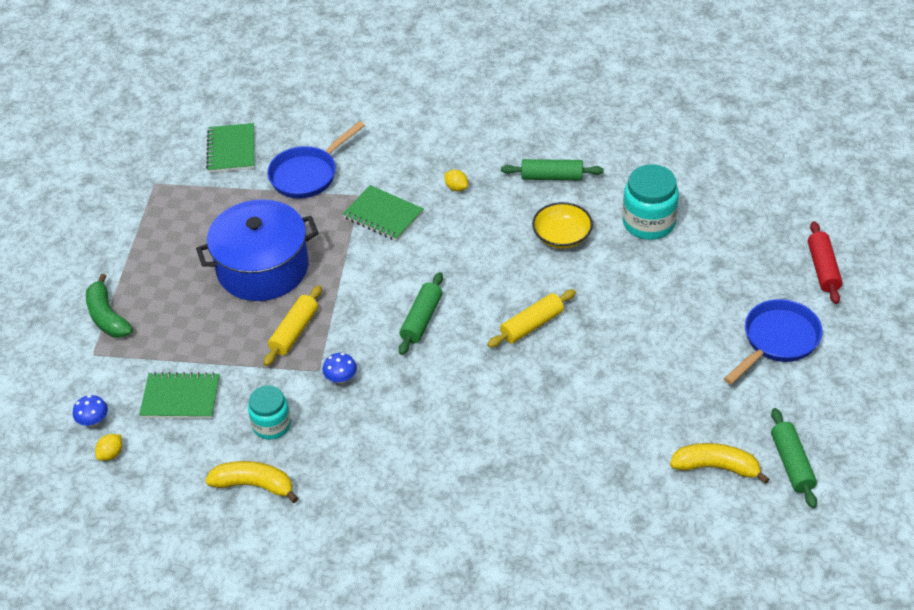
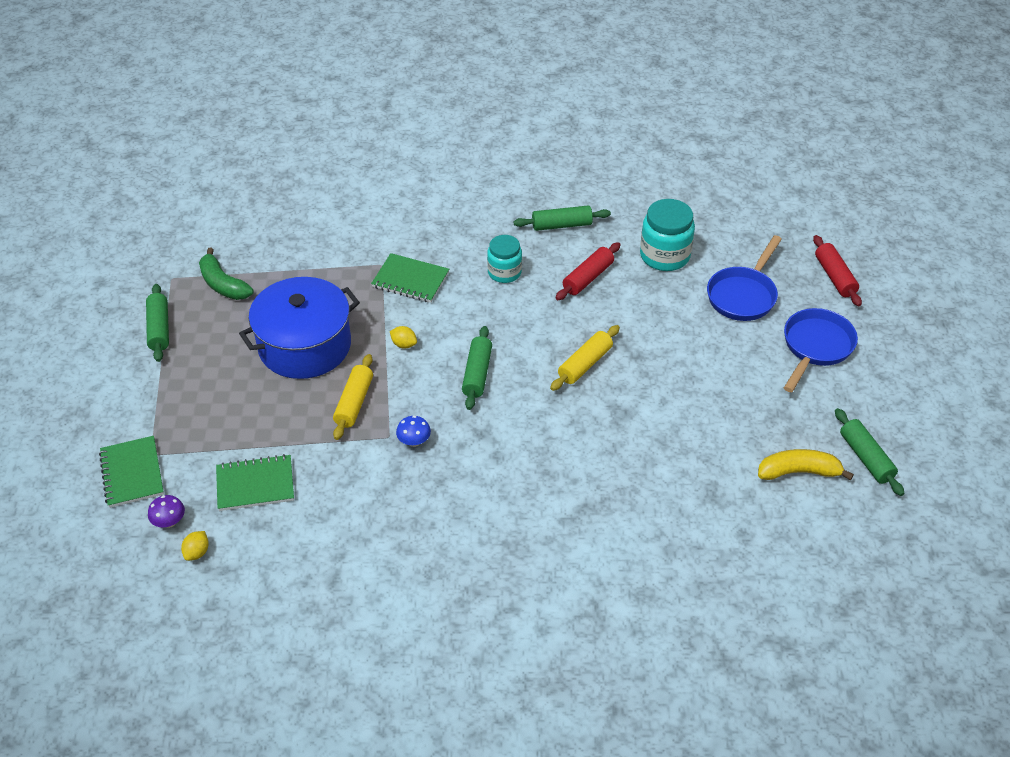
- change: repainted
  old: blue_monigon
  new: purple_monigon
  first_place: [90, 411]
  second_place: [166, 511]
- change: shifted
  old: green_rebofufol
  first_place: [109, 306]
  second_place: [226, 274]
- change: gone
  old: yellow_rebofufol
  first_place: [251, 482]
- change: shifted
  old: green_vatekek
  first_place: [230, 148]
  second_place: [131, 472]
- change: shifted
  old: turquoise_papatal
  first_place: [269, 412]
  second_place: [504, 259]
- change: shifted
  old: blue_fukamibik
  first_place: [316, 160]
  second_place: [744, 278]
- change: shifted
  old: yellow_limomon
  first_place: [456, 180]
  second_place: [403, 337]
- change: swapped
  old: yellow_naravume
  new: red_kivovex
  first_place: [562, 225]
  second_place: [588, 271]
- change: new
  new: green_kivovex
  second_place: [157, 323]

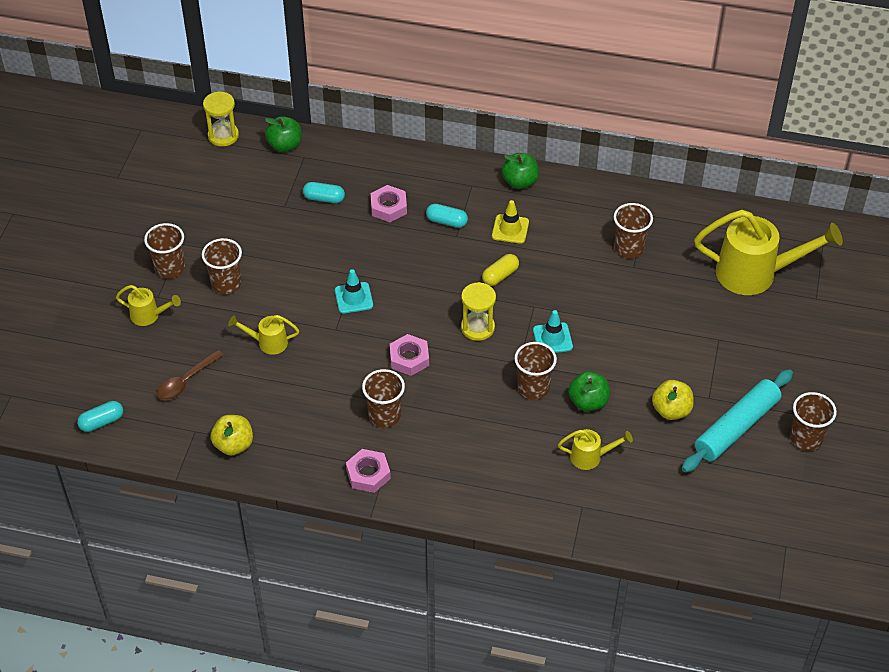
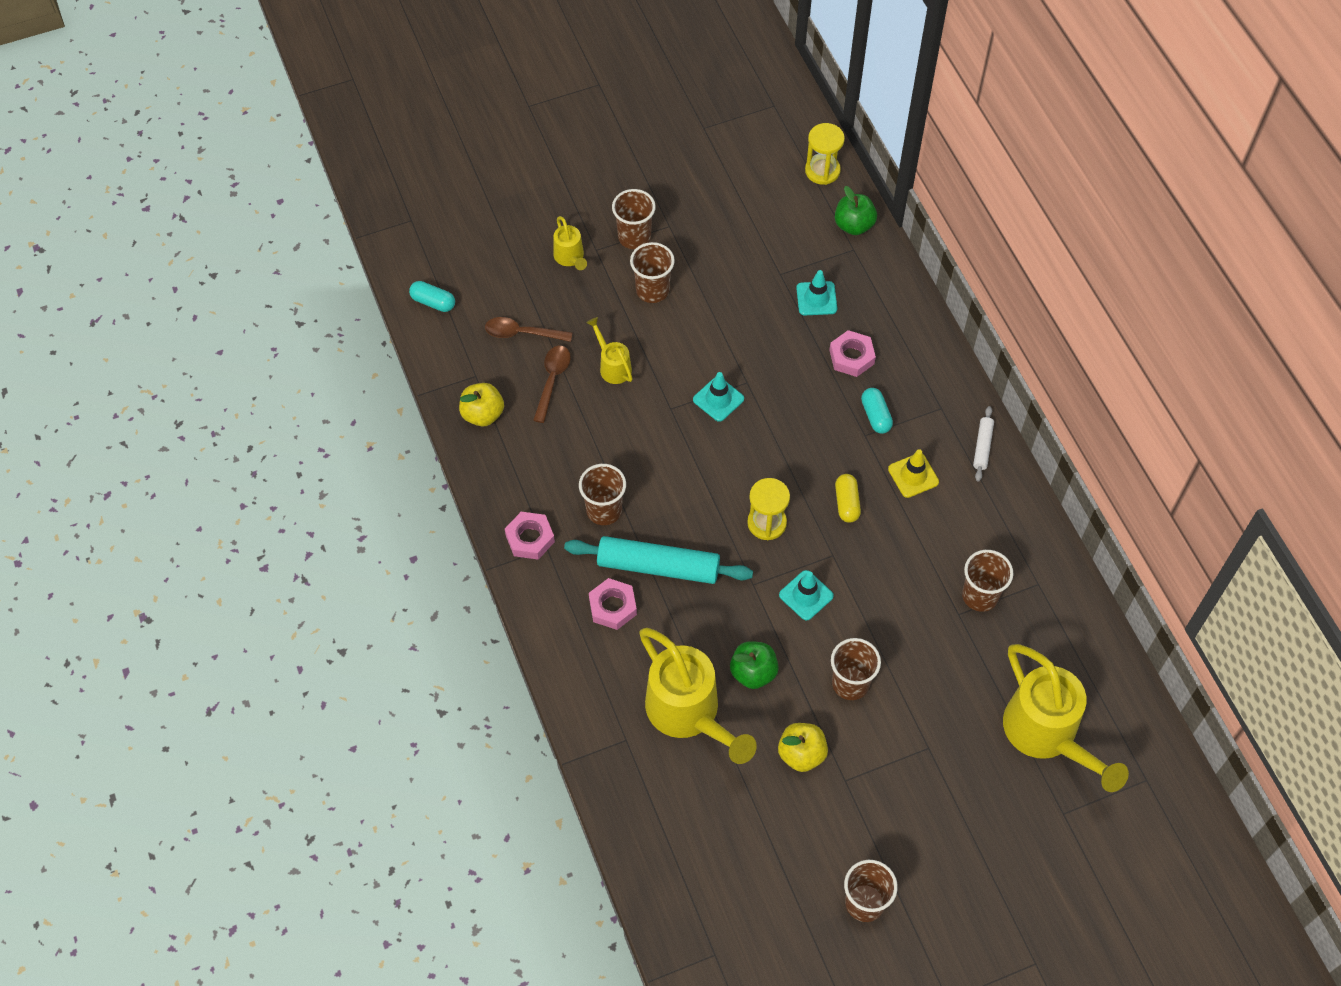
- change: swapped
  old: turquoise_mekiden
  new: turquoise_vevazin
  first_place: [324, 192]
  second_place: [816, 292]
- change: shifted
  old: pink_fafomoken
  first_place: [409, 355]
  second_place: [613, 604]
- change: rotated
  old: yellow_mekiden
  first_place: [500, 270]
  second_place: [848, 498]
  degrees: 75
- change: swapped
  old: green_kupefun
  new: white_kivovex
  first_place: [520, 171]
  second_place: [983, 444]
- change: shifted
  old: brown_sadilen
  first_place: [535, 371]
  second_place: [856, 669]
- change: scaled
  old: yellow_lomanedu
  first_place: [595, 449]
  second_place: [698, 696]
  factor: 2.09
- change: shifted
  old: turquoise_kivovex
  first_place: [737, 420]
  second_place: [658, 560]
- change: new
  new: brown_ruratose
  second_place: [552, 384]

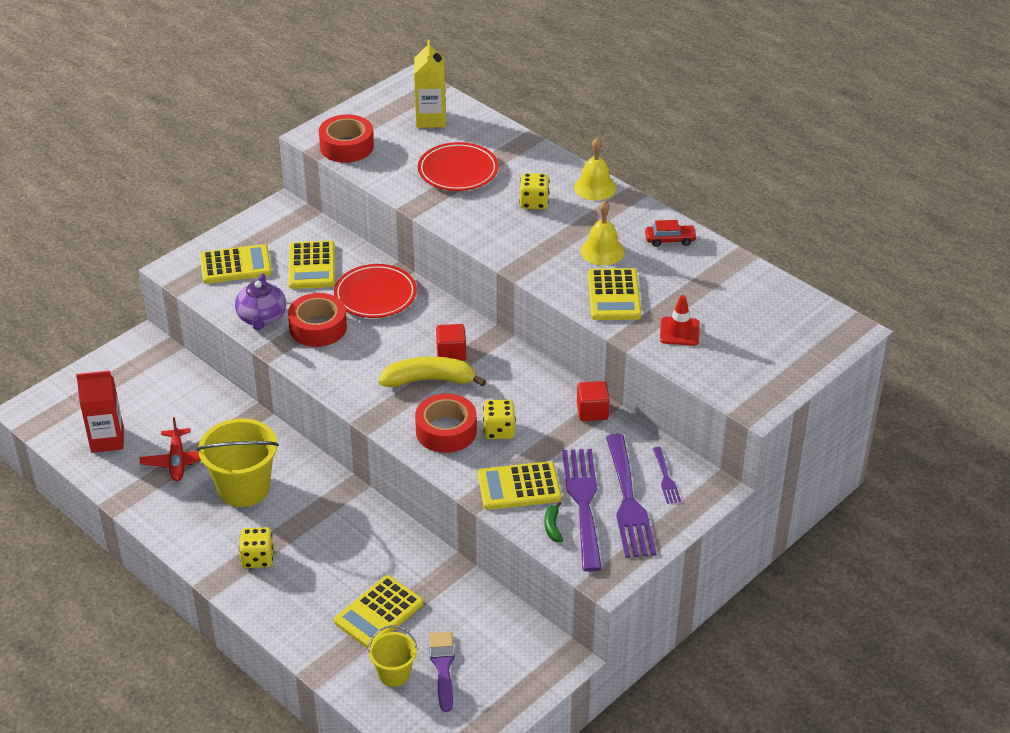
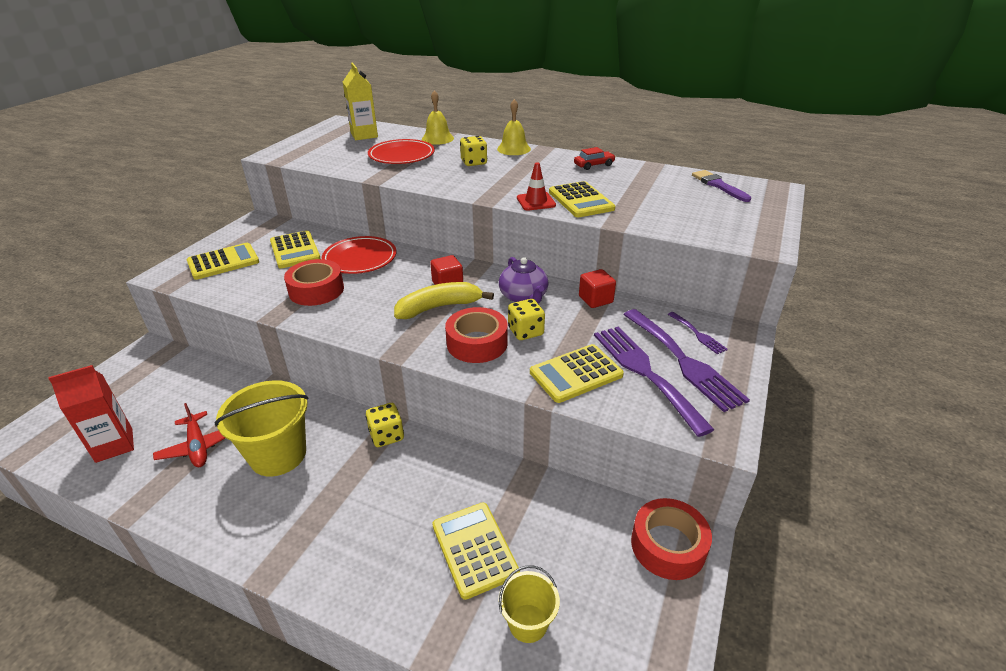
- change: shifted
  old: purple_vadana
  first_place: [260, 301]
  second_place: [524, 280]
- change: shifted
  old: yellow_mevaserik
  first_place: [256, 547]
  second_place: [385, 425]
- change: shifted
  old: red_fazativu
  first_place: [346, 138]
  second_place: [671, 539]
- change: rotated
  old: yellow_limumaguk
  first_place: [378, 611]
  second_place: [476, 551]
  degrees: 135
- change: shifted
  old: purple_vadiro
  first_place: [442, 671]
  second_place: [721, 186]
- change: gone
  old: green_rebofufol
  first_place: [553, 522]
- change: shifted
  old: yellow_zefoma
  first_place: [602, 233]
  second_place: [438, 117]
- change: shifted
  old: red_vevazin
  first_place: [680, 320]
  second_place: [536, 186]

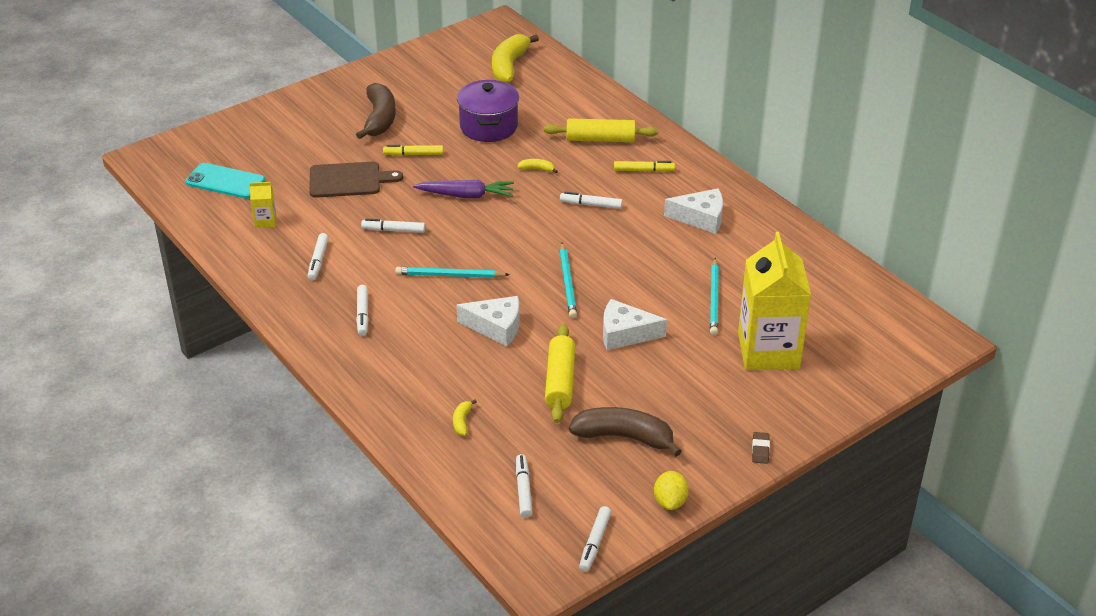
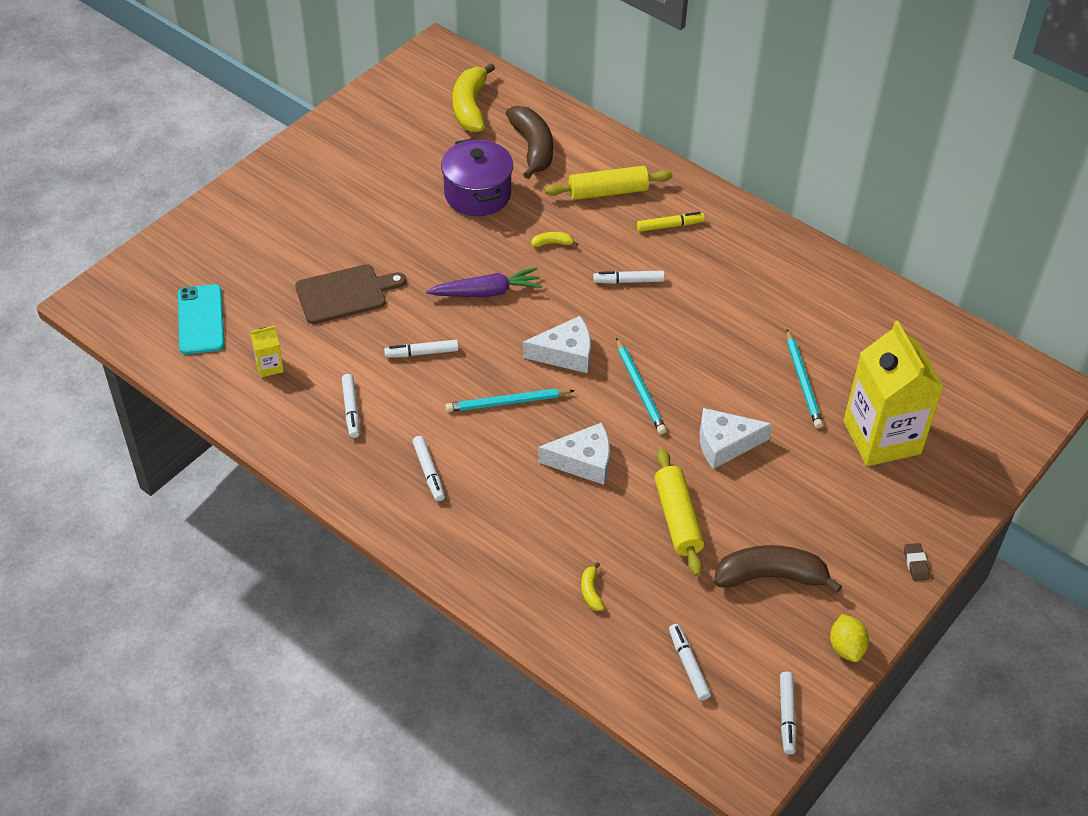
- change: rotated
  old: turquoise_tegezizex
  first_place: [225, 181]
  second_place: [201, 319]
  degrees: 75
- change: shifted
  old: brown_rebofufol
  first_place: [376, 111]
  second_place: [529, 142]
- change: gone
  old: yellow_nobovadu
  first_place: [413, 150]
- change: shifted
  old: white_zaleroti
  first_place: [693, 211]
  second_place: [557, 344]

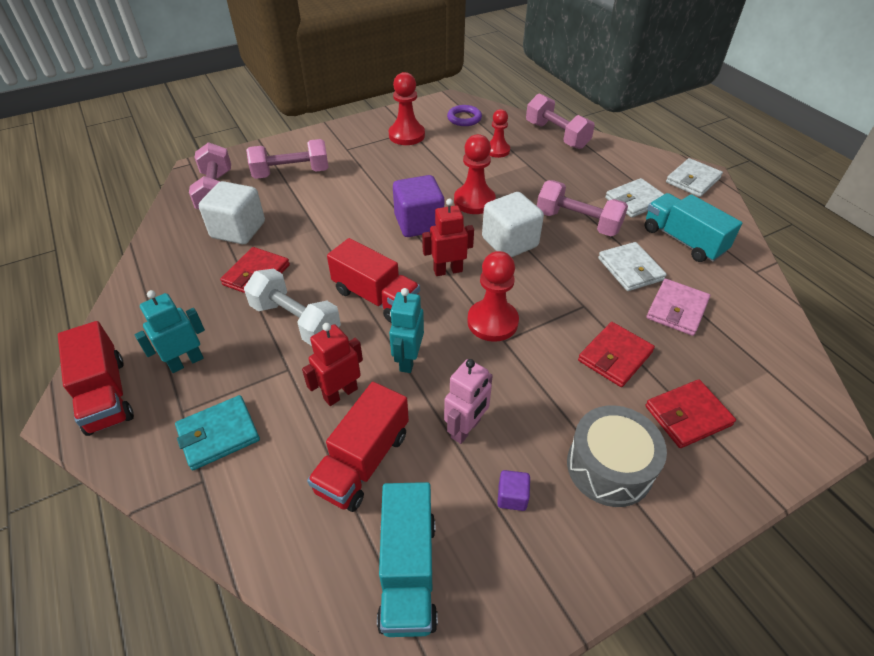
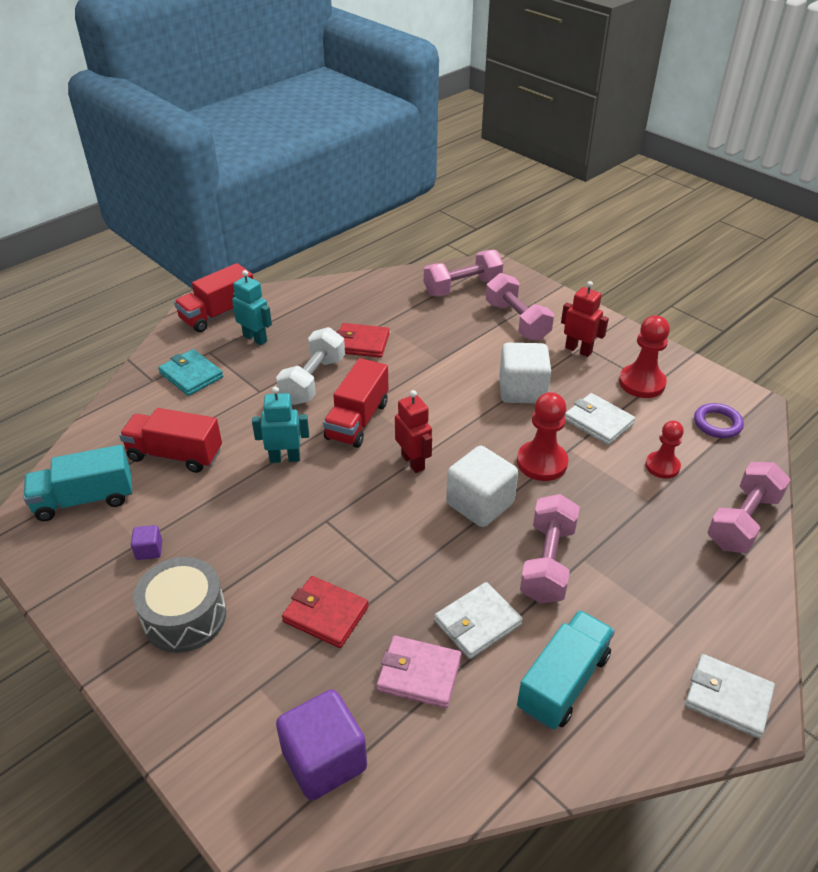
- change: shifted
  old: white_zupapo
  first_place: [232, 212]
  second_place: [525, 373]
- change: shifted
  old: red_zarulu
  first_place: [332, 364]
  second_place: [585, 319]
- change: shifted
  old: purple_zupapo
  first_place: [418, 206]
  second_place: [321, 745]
- change: gone
  old: pink_zarulu
  first_place: [468, 401]
- change: gone
  old: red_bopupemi
  first_place: [493, 296]
- change: shifted
  old: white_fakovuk
  first_place: [634, 198]
  second_place: [600, 419]
- change: gone
  old: red_fakovuk
  first_place: [690, 413]

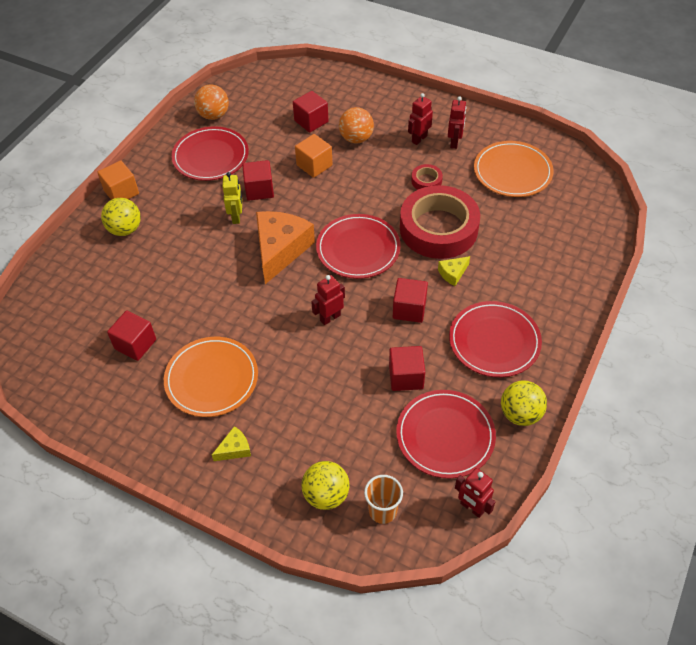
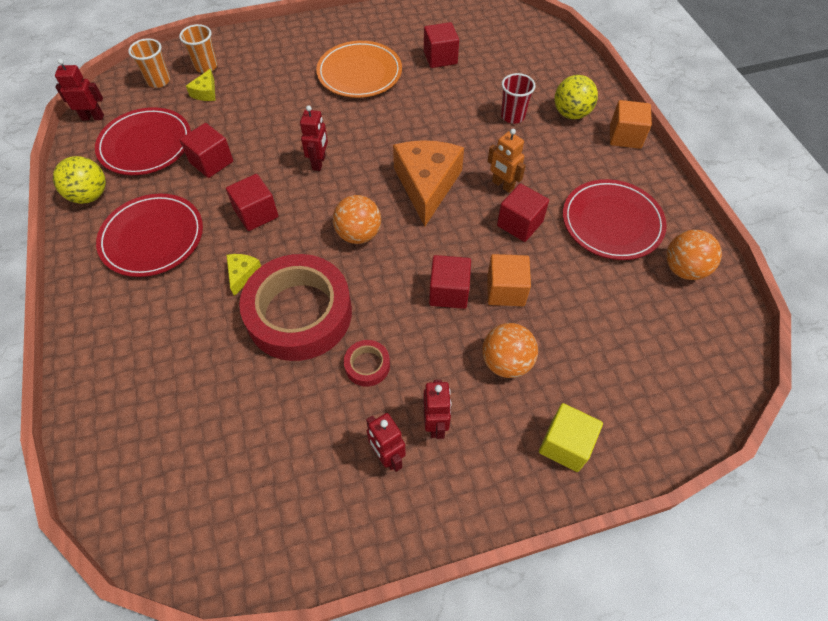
- change: shifted
  old: yellow_zaleroti
  first_place: [231, 443]
  second_place: [200, 85]
- change: repainted
  old: yellow_zarulu
  new: orange_zarulu
  first_place: [232, 198]
  second_place: [507, 161]
- change: rotated
  old: orange_zaleroti
  first_place: [285, 247]
  second_place: [428, 183]
  degrees: -150
- change: shifted
  old: red_zupapo
  first_place: [311, 112]
  second_place: [450, 282]
- change: swapped
  old: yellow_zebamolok
  new: orange_sadilen
  first_place: [325, 485]
  second_place: [198, 48]
- change: swapped
  old: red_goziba
  new: orange_zebamolok
  first_place: [358, 246]
  second_place: [357, 219]
- change: gone
  old: orange_goziba
  first_place: [514, 169]
- change: new
  new: red_sadilen
  second_place: [518, 98]
- change: new
  new: yellow_zupapo
  second_place: [571, 437]

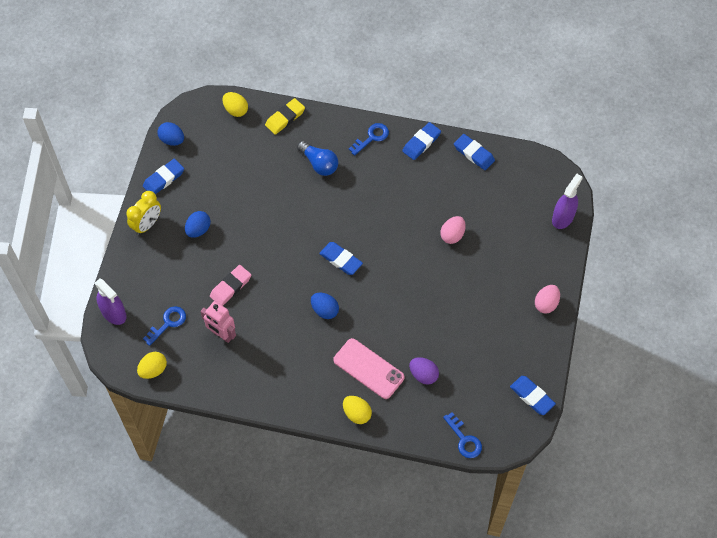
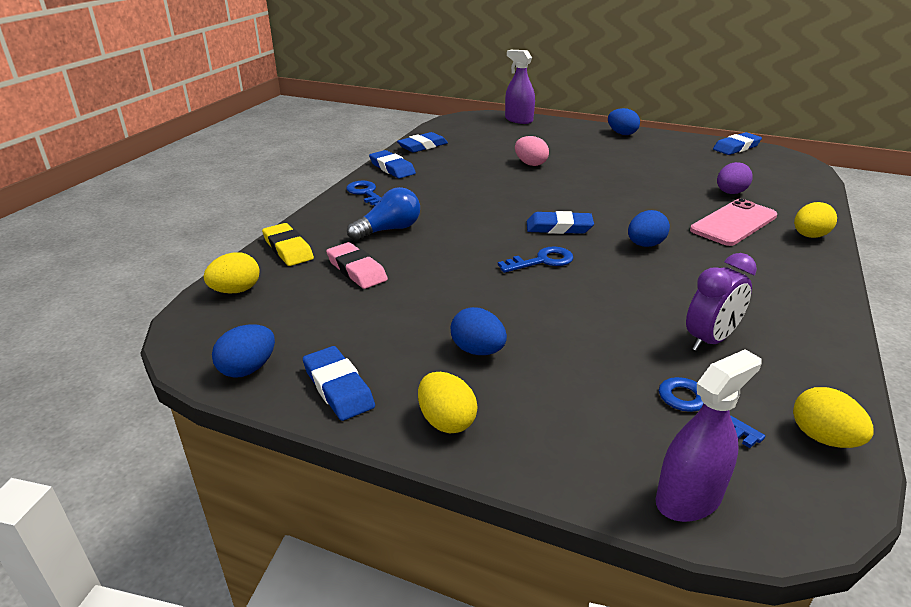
- change: swapped
  old: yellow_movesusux
  new: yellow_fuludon
  first_place: [143, 213]
  second_place: [448, 402]
- change: swapped
  old: pink_zarulu
  new: purple_movesusux
  first_place: [218, 322]
  second_place: [721, 302]
- change: shifted
  old: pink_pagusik
  first_place: [230, 285]
  second_place: [357, 265]
- change: rotated
  old: blue_pagusik
  first_place: [341, 258]
  second_place: [560, 222]
  degrees: 45
- change: shifted
  old: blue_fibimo
  first_place: [462, 435]
  second_place: [535, 259]
- change: repainted
  old: pink_fuludon
  new: blue_fuludon
  first_place: [547, 299]
  second_place: [624, 121]

